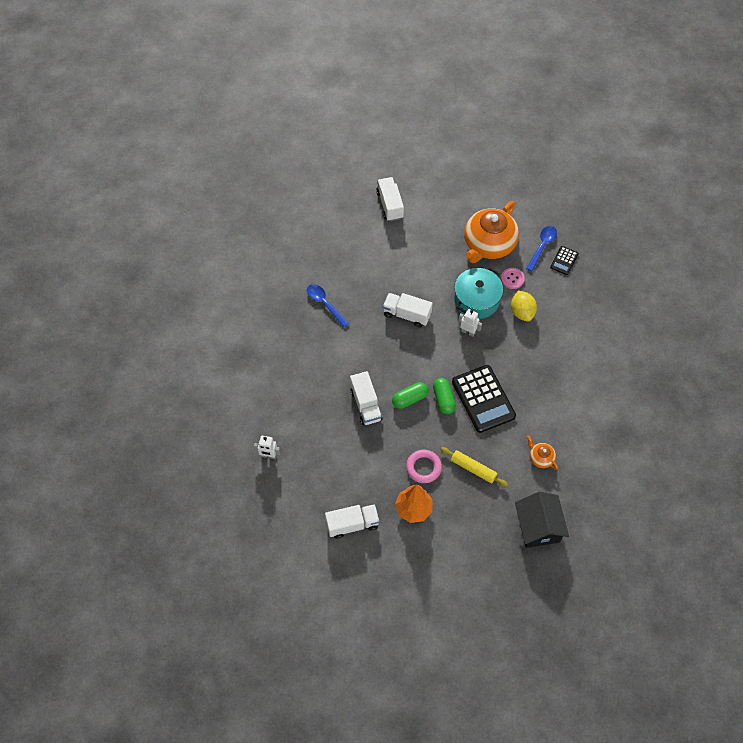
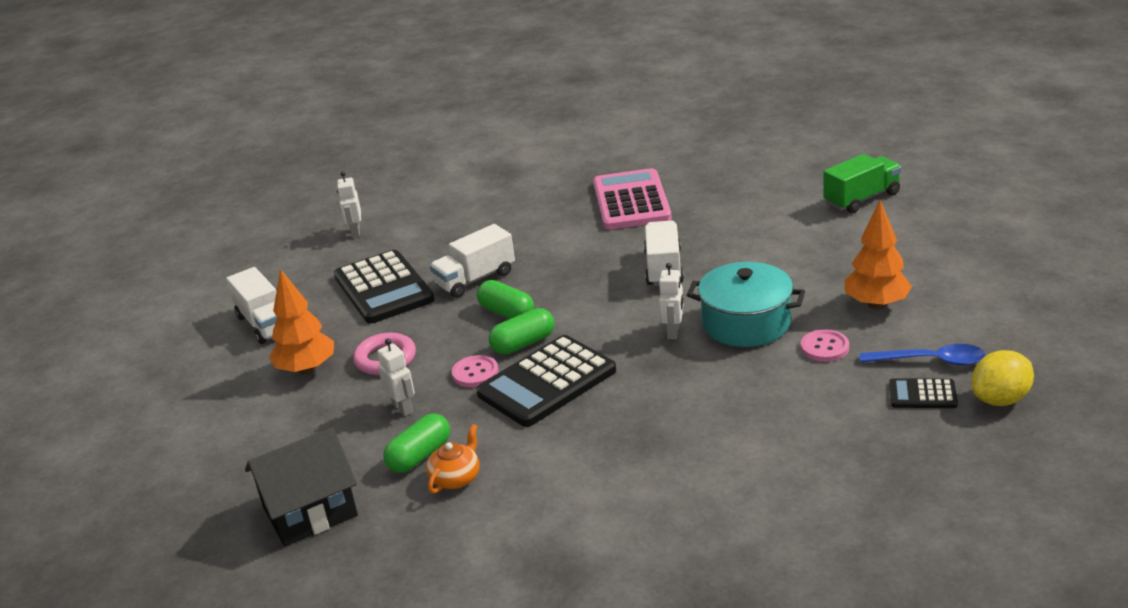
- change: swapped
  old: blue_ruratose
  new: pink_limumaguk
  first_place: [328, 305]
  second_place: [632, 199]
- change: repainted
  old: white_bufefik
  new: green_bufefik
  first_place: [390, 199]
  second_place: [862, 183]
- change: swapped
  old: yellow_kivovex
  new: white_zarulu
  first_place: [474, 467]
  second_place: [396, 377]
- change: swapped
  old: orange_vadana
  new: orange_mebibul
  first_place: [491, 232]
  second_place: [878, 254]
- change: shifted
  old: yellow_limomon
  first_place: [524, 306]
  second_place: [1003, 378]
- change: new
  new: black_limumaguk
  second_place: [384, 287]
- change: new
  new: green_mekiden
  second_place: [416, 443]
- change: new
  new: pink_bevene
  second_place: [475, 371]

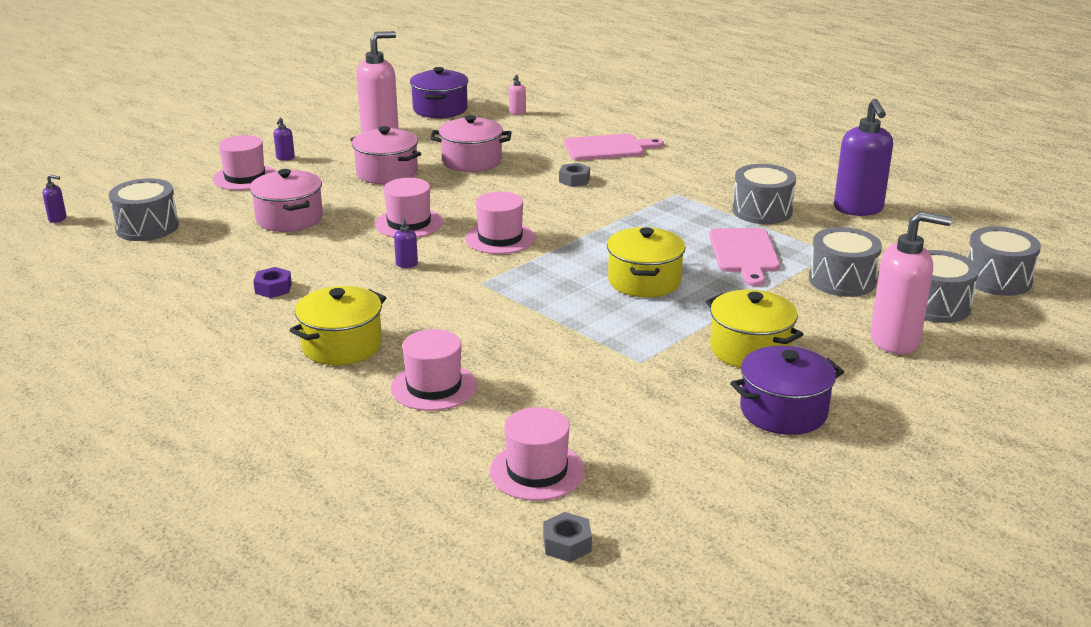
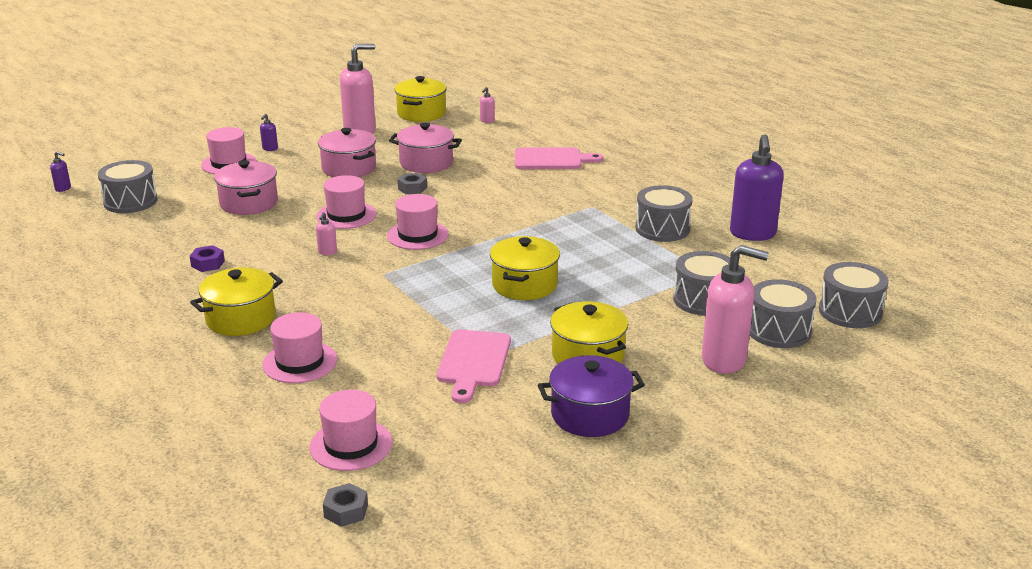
- change: repainted
  old: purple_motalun
  new: pink_motalun
  first_place: [406, 243]
  second_place: [326, 233]
- change: repainted
  old: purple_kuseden
  new: yellow_kuseden
  first_place: [439, 92]
  second_place: [420, 99]
- change: shifted
  old: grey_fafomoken
  first_place: [574, 175]
  second_place: [412, 183]
- change: shifted
  old: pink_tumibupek
  first_place: [744, 257]
  second_place: [474, 366]

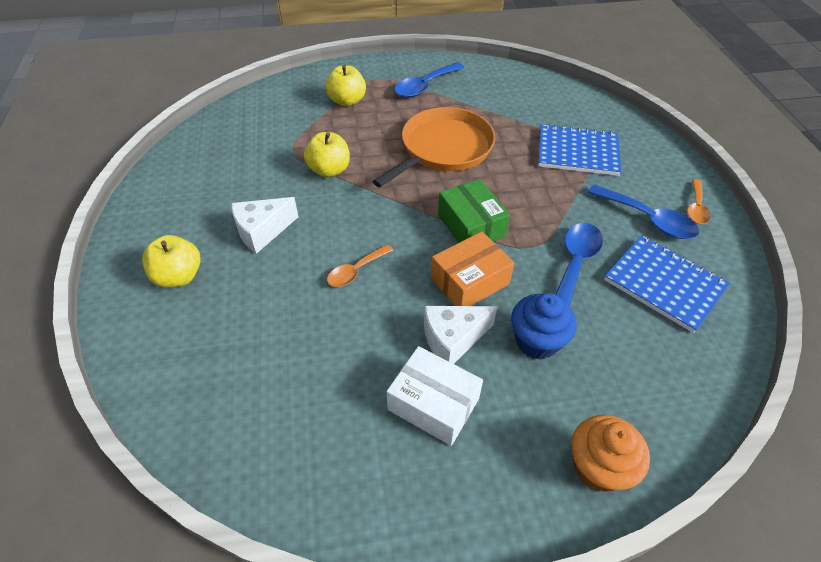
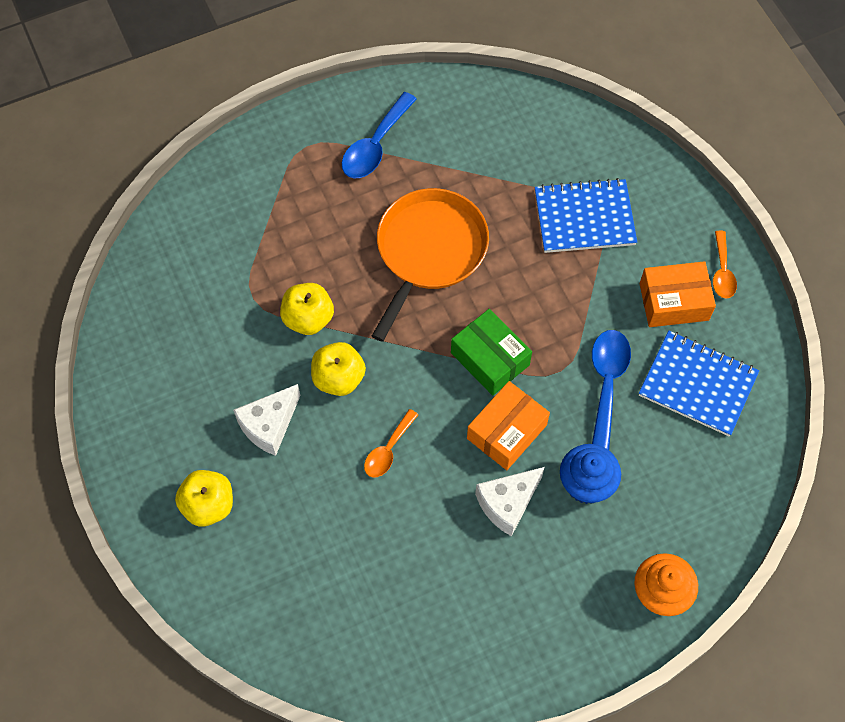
- change: shifted
  old: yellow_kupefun
  first_place: [345, 86]
  second_place: [338, 369]
- change: gone
  old: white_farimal
  first_place: [435, 396]
- change: swapped
  old: blue_ruratose
  new: orange_farimal
  first_place: [643, 211]
  second_place: [678, 294]

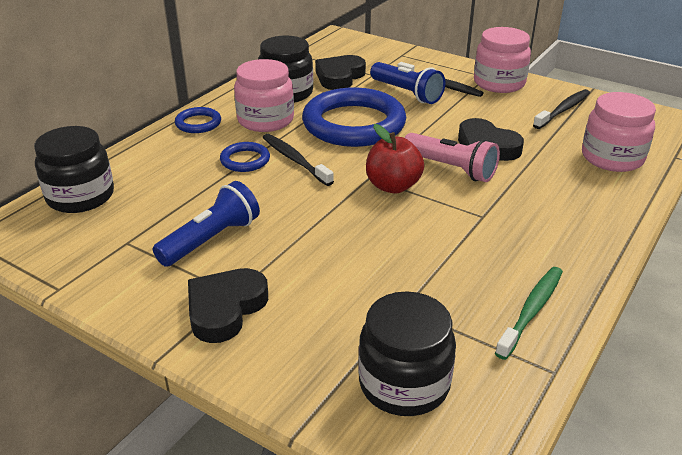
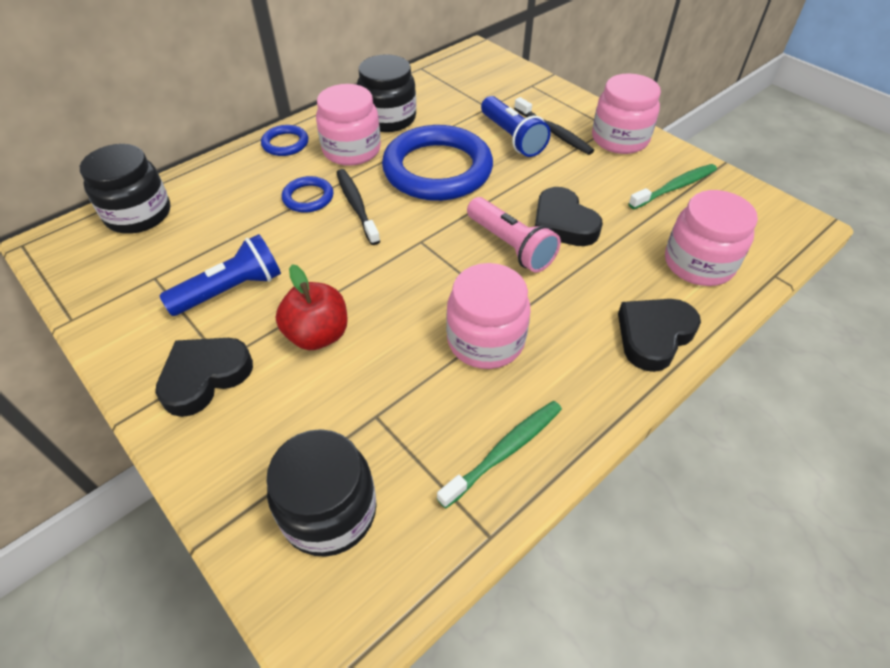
- change: shifted
  old: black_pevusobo
  first_place: [340, 72]
  second_place: [659, 335]
- change: shifted
  old: red_kupefun
  first_place: [395, 158]
  second_place: [312, 307]
- change: repainted
  old: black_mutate
  new: green_mutate
  first_place: [561, 109]
  second_place: [672, 186]
- change: new
  new: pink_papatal
  second_place: [488, 316]

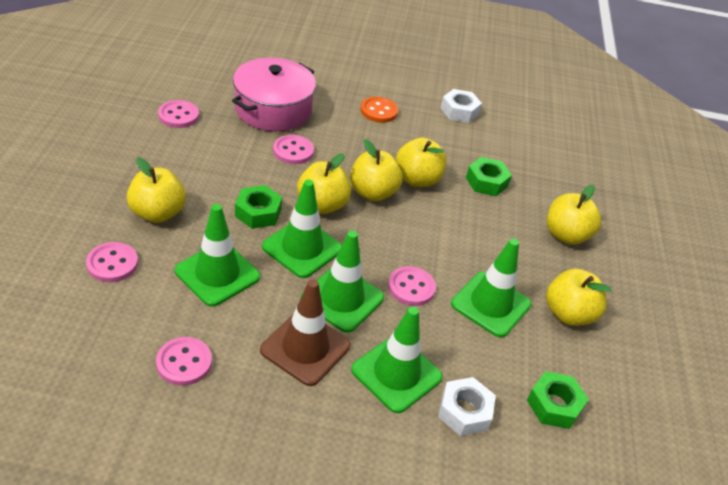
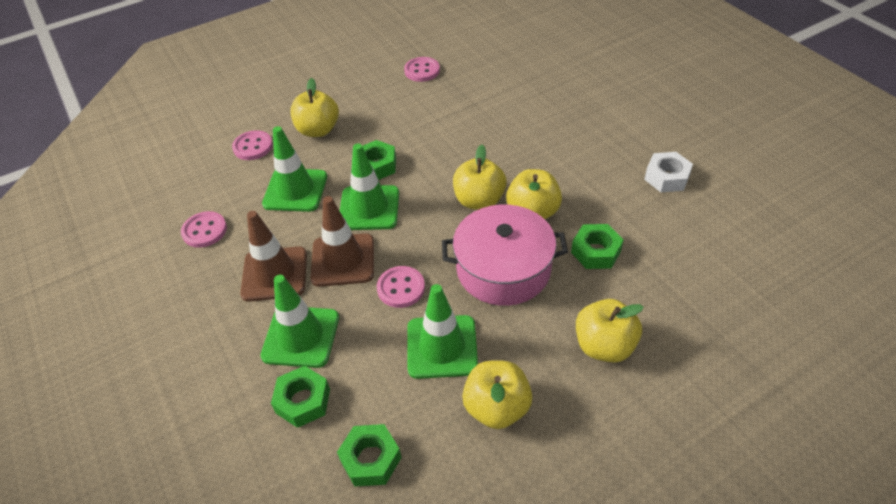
- change: shifted
  old: pink_kuseden
  first_place: [274, 94]
  second_place: [505, 255]
- change: gone
  old: pink_bevene
  first_place: [293, 149]
- change: gone
  old: yellow_kupefun
  first_place: [324, 183]
- change: repainted
  old: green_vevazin
  new: brown_vevazin
  first_place: [342, 281]
  second_place: [342, 241]
- change: gone
  old: orange_bevene
  first_place: [379, 110]
- change: repainted
  old: white_fafomoken
  new: green_fafomoken
  first_place: [467, 406]
  second_place: [300, 397]

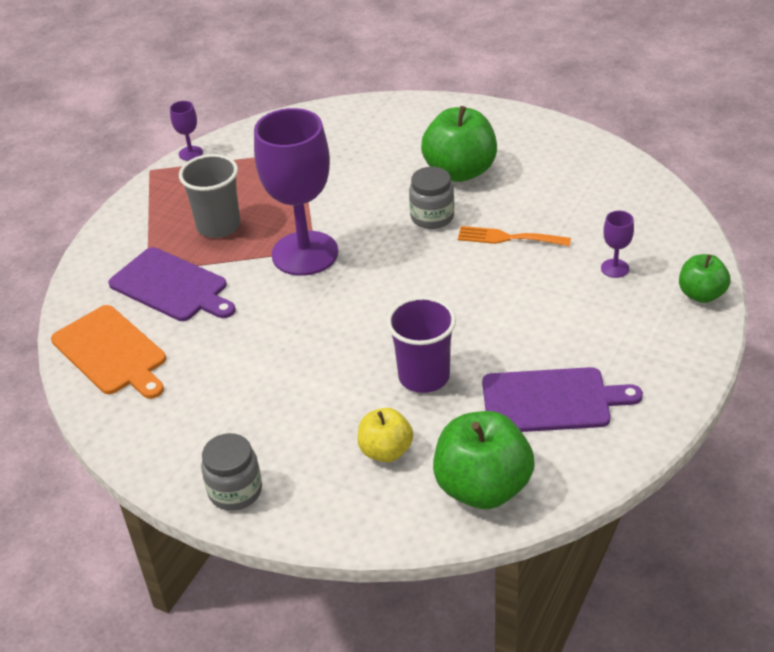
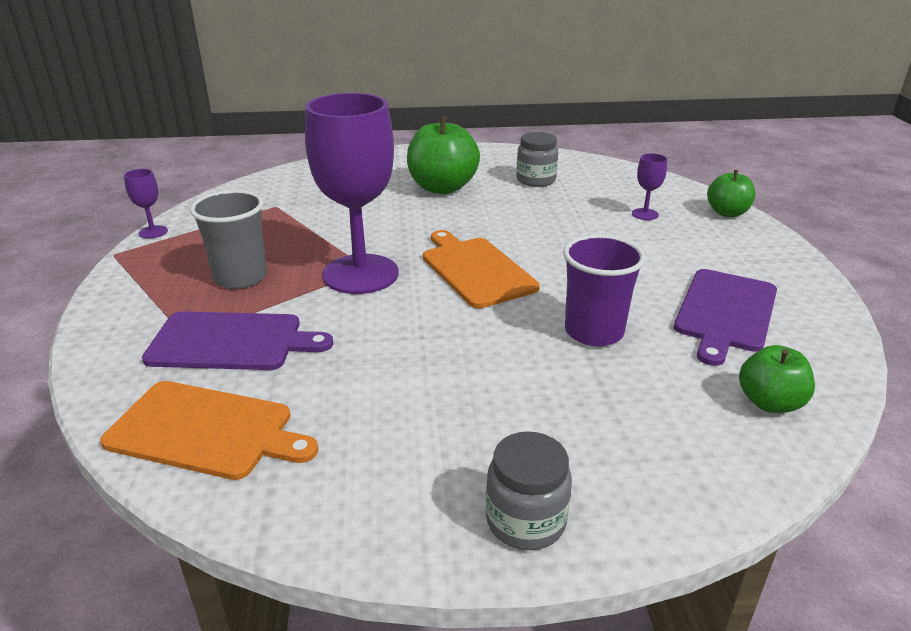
- change: gone
  old: yellow_kupefun
  first_place: [385, 435]
- change: shifted
  old: grey_papatal
  first_place: [431, 198]
  second_place: [537, 159]
- change: scaled
  old: green_kupefun
  first_place: [484, 460]
  second_place: [777, 379]
  factor: 0.58
- change: gone
  old: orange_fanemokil
  first_place: [514, 236]
- change: rotated
  old: purple_tumibupek
  first_place: [562, 399]
  second_place: [725, 317]
  degrees: 150
- change: new
  new: orange_tumibupek
  second_place: [481, 269]

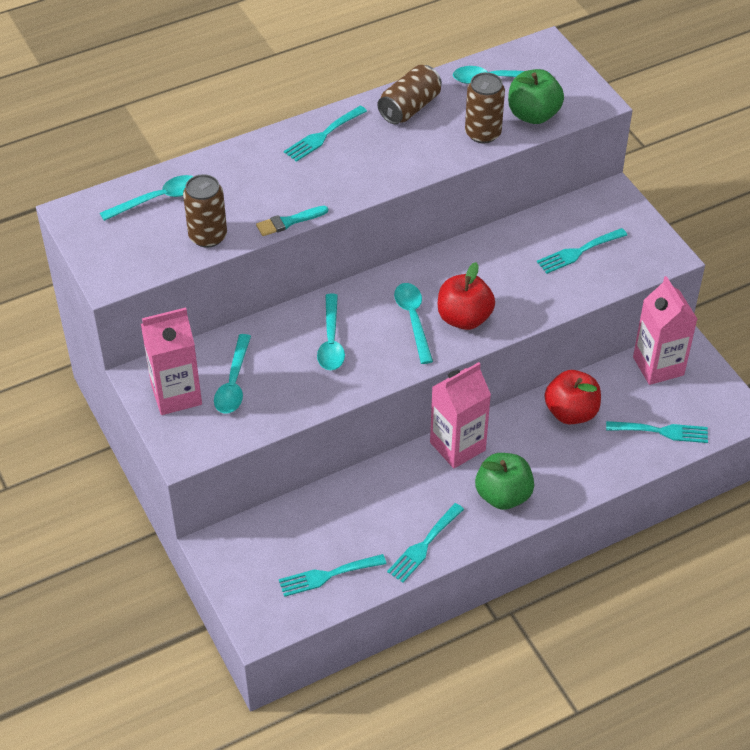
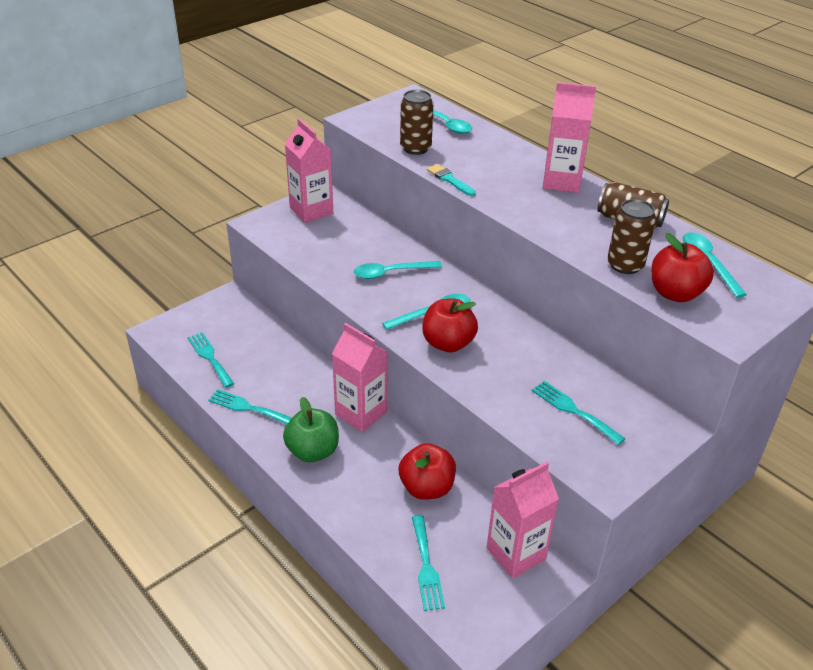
- change: gone
  old: turquoise_ruratose
  first_place: [232, 374]
- change: swapped
  old: turquoise_fanemokil
  new: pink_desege
  first_place: [325, 134]
  second_place: [569, 137]
- change: repainted
  old: green_kupefun
  new: red_kupefun
  first_place: [536, 96]
  second_place: [682, 267]

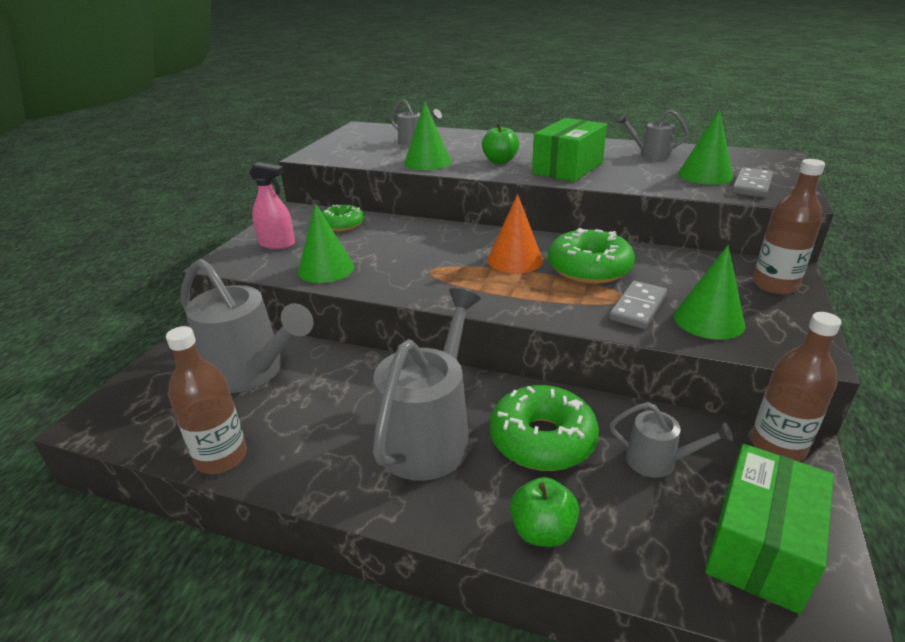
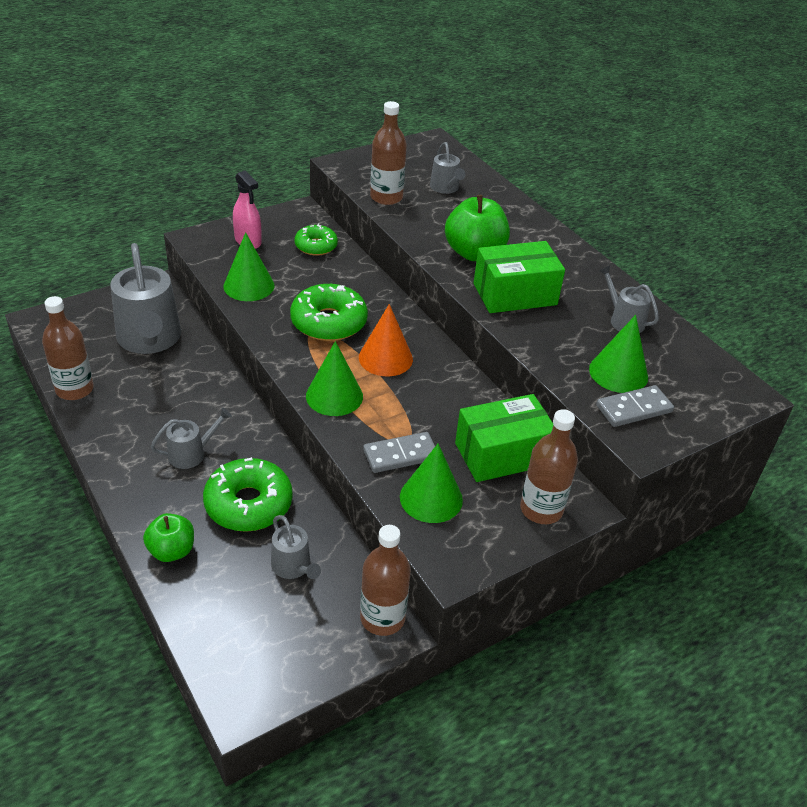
- change: scaled
  old: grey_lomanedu
  first_place: [427, 384]
  second_place: [191, 438]
  factor: 0.49
- change: shifted
  old: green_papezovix
  first_place: [427, 135]
  second_place: [334, 378]
- change: scaled
  old: green_kupefun
  first_place: [500, 143]
  second_place: [477, 228]
  factor: 1.6
- change: shifted
  old: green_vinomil
  first_place: [591, 256]
  second_place: [329, 312]
- change: shifted
  old: green_farimal
  first_place: [769, 529]
  second_place: [504, 438]
- change: new
  new: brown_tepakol
  second_place: [388, 153]

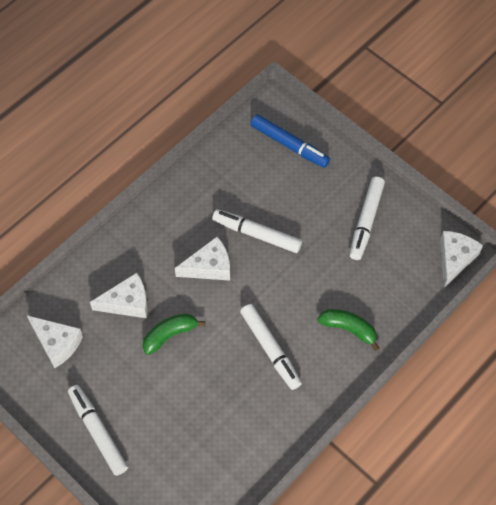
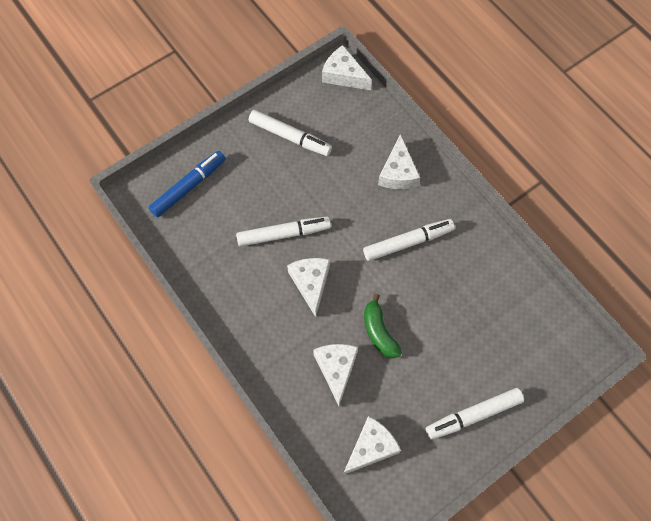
- change: rotated
  old: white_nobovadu
  first_place: [257, 231]
  second_place: [283, 231]
  degrees: -135
- change: swapped
  old: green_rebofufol
  new: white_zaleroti
  first_place: [348, 330]
  second_place: [399, 161]

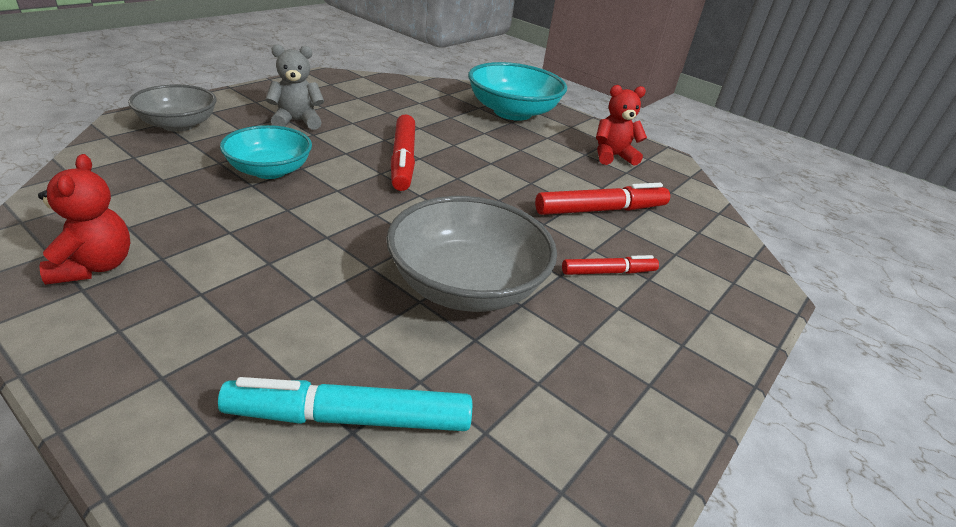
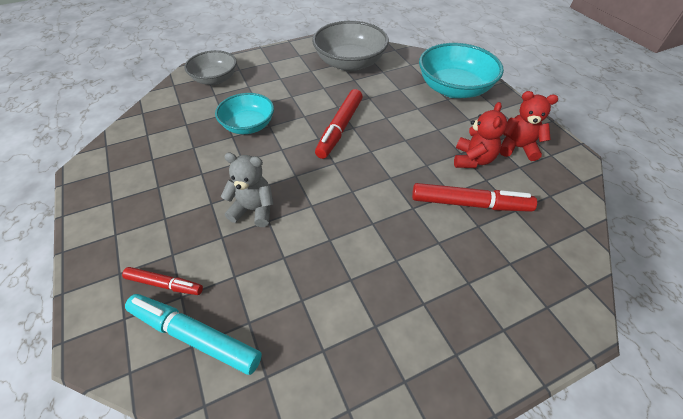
- change: shifted
  old: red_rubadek
  first_place: [84, 219]
  second_place: [480, 135]
- change: shifted
  old: grey_rubadek
  first_place: [295, 87]
  second_place: [247, 190]
- change: shifted
  old: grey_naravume
  first_place: [471, 254]
  second_place: [350, 46]
- change: shifted
  old: red_nobovadu
  first_place: [610, 265]
  second_place: [162, 281]

